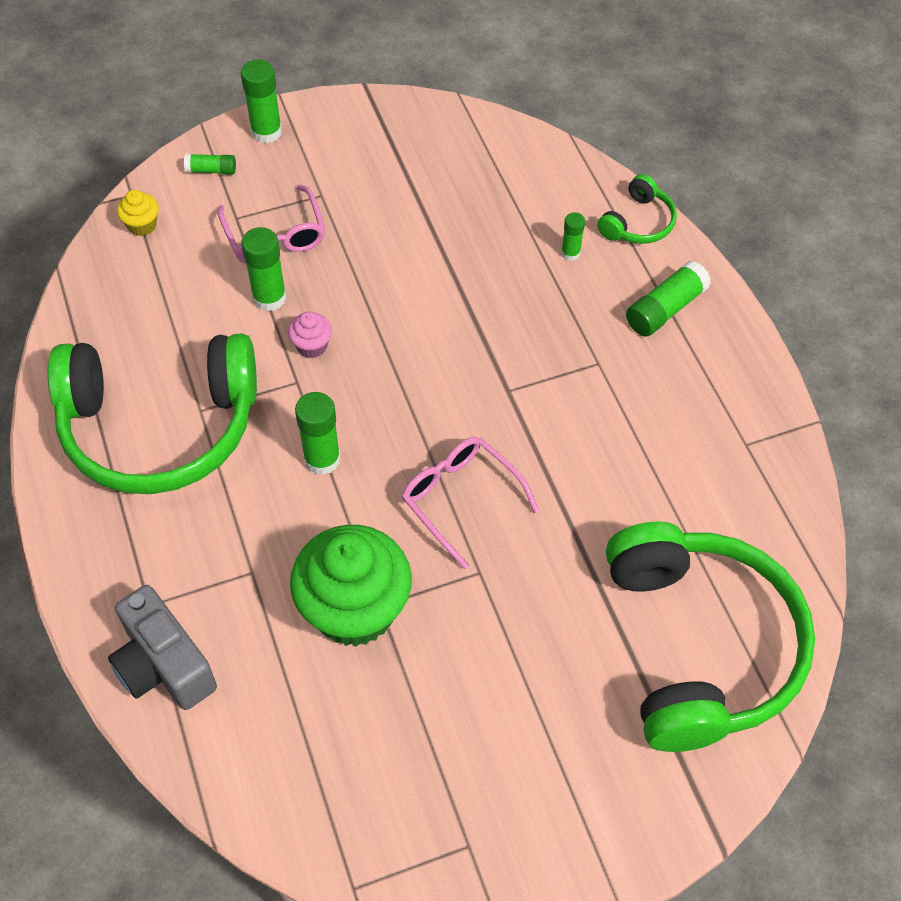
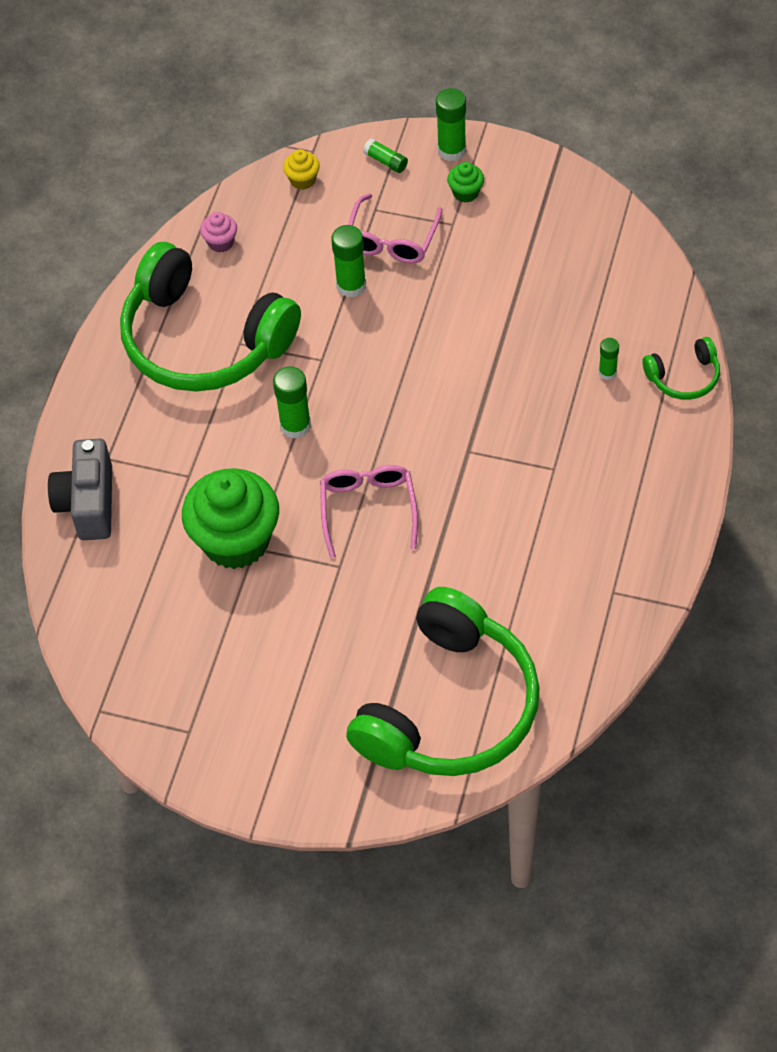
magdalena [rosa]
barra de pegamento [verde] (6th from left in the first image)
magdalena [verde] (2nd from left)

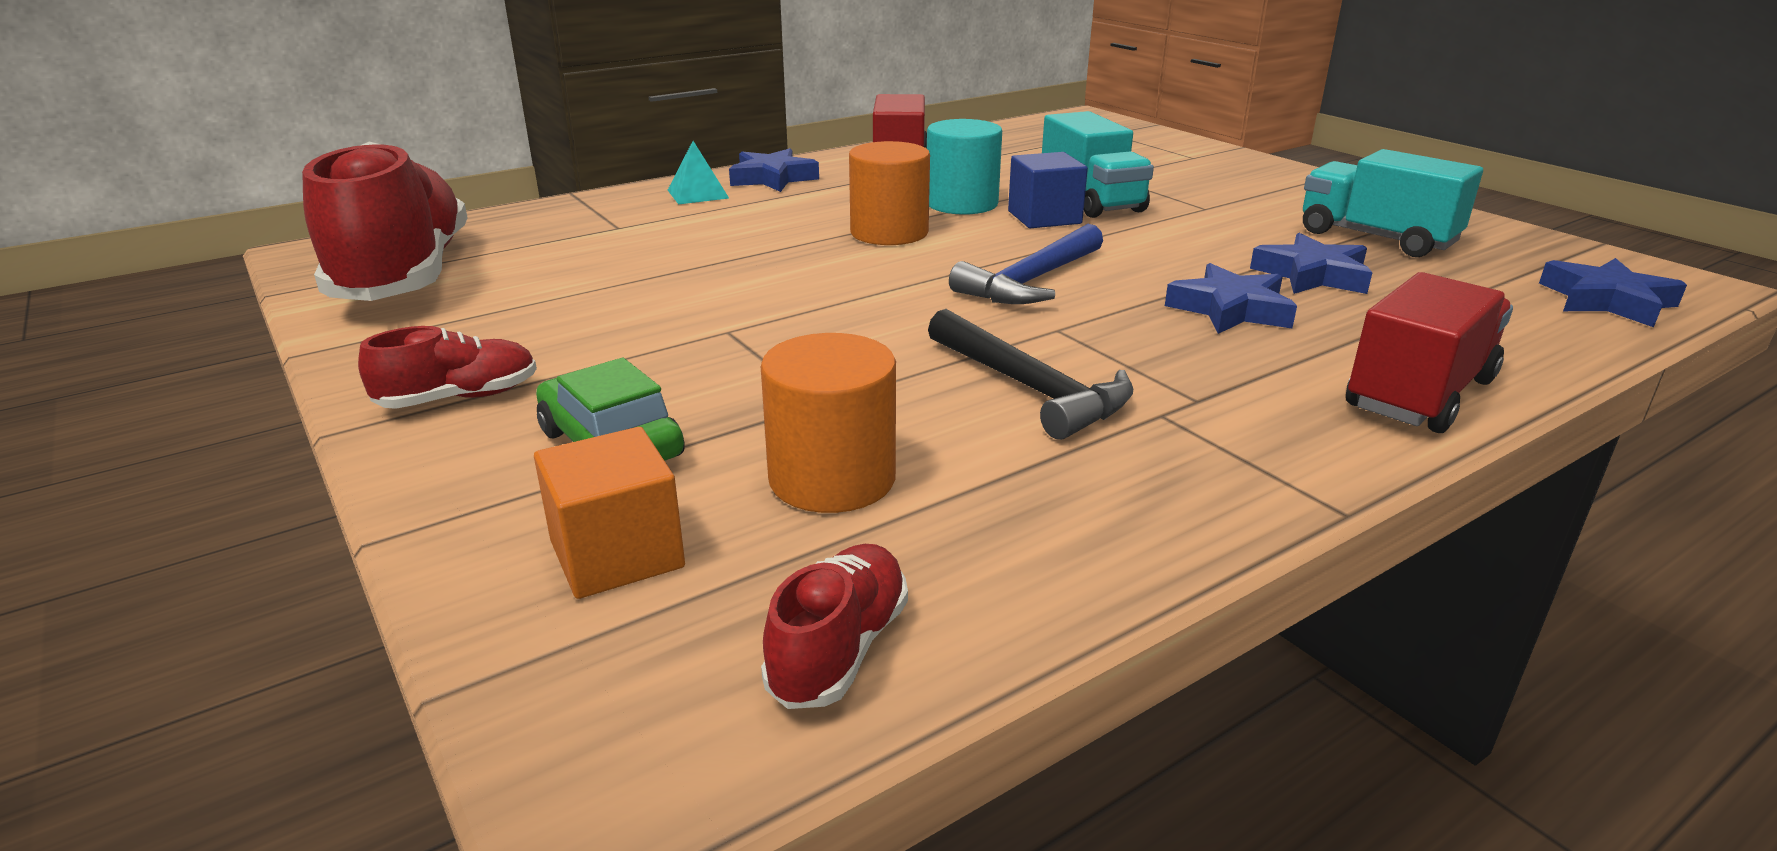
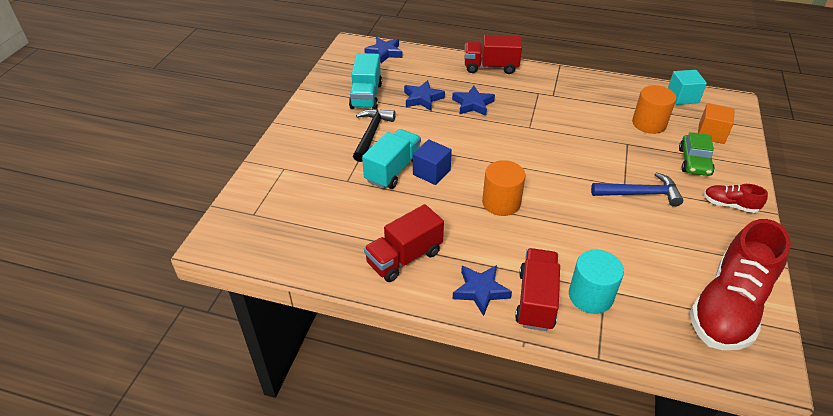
camión [rojo] (3rd from left)
cubo [turquesa]
cilindro [turquesa]
martillo [negro]
martillo [azul]

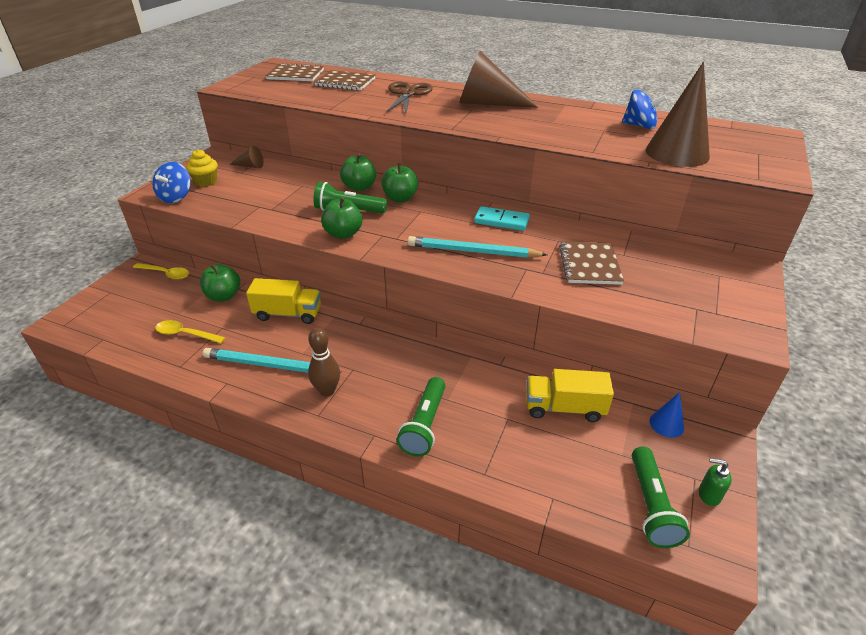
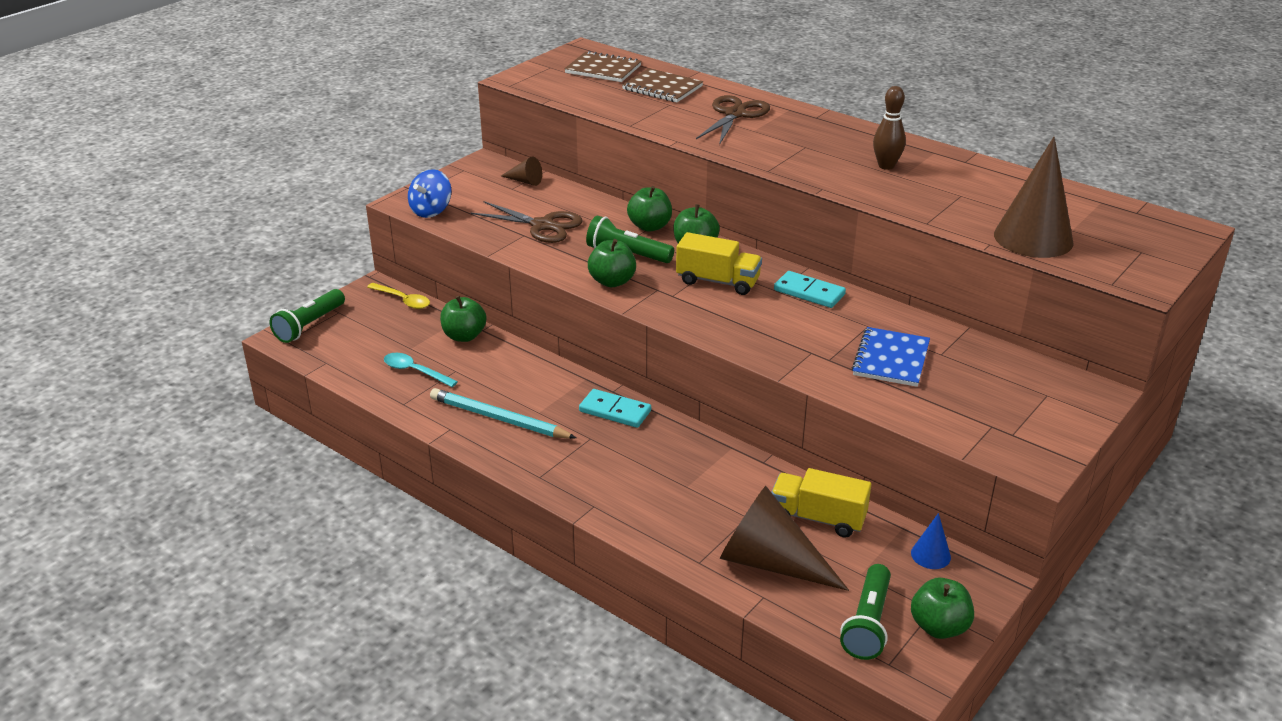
cuchara [turquesa]
magdalena [amarillo]
camión [amarillo] (1st from left)
bolo [marrón]
lámpara de mano [verde] (1st from left)
lápiz [turquesa] (2nd from left in the first image)
cono [marrón] (2nd from left)
cuaderno [azul]
peonza [azul] (2nd from left in the first image)
manzana [verde] (5th from left)
tijeras [marrón] (1st from left)
ficha de dominó [turquesa] (1st from left)

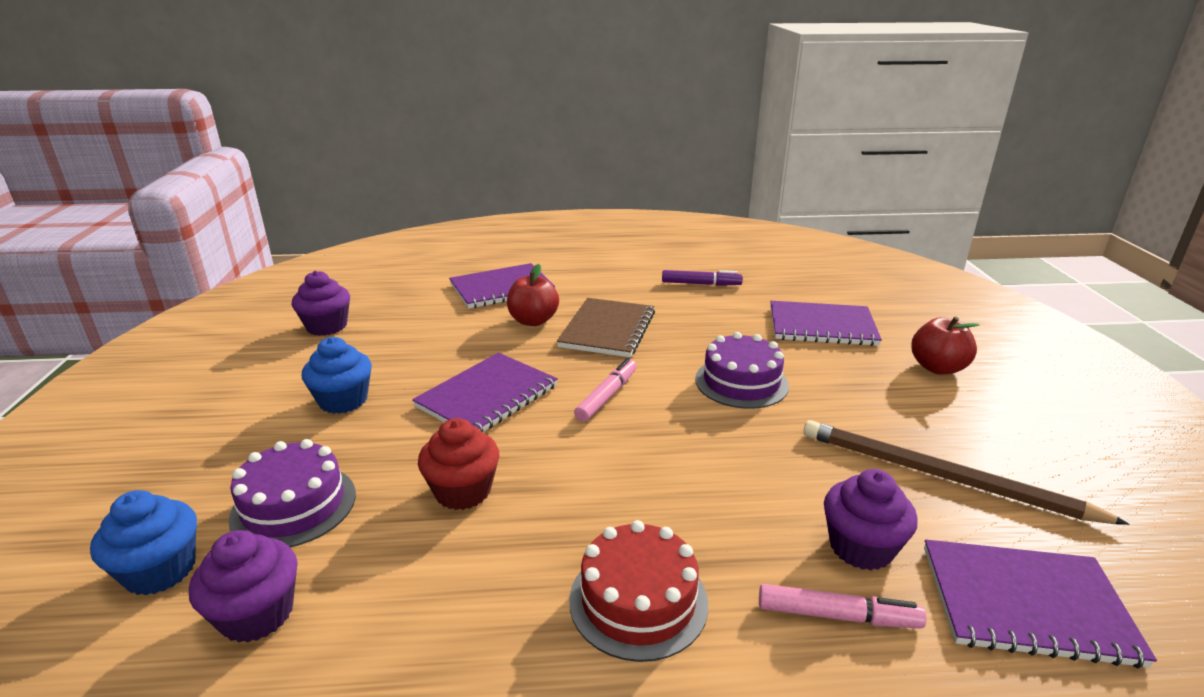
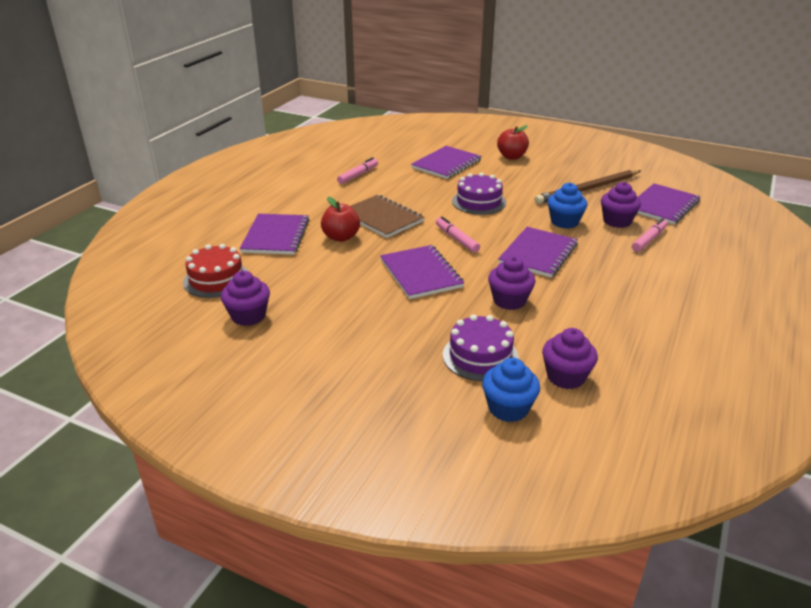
magdalena [azul] (2nd from left)
magdalena [morado] (2nd from left)
tarta [rojo]
rotulador [rosa] (1st from left)
cuaderno [morado] (4th from left)

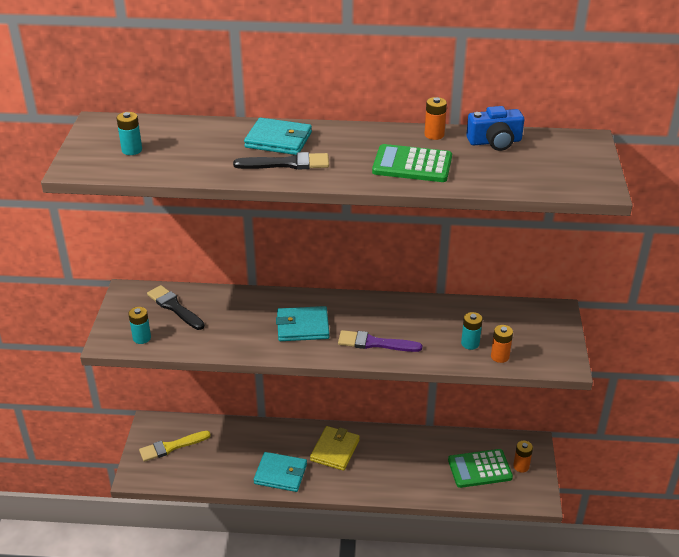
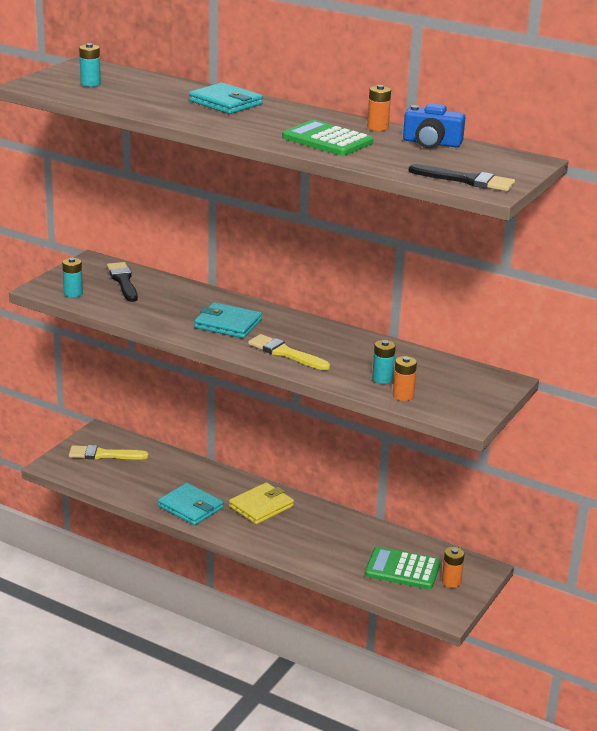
pincel [negro] (2nd from left)
pincel [amarillo] (2nd from left)

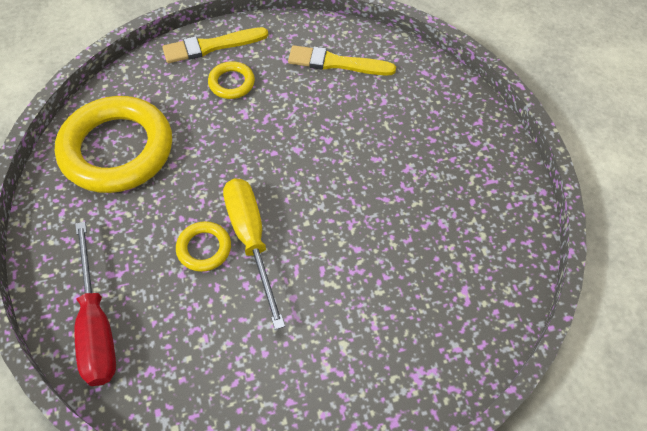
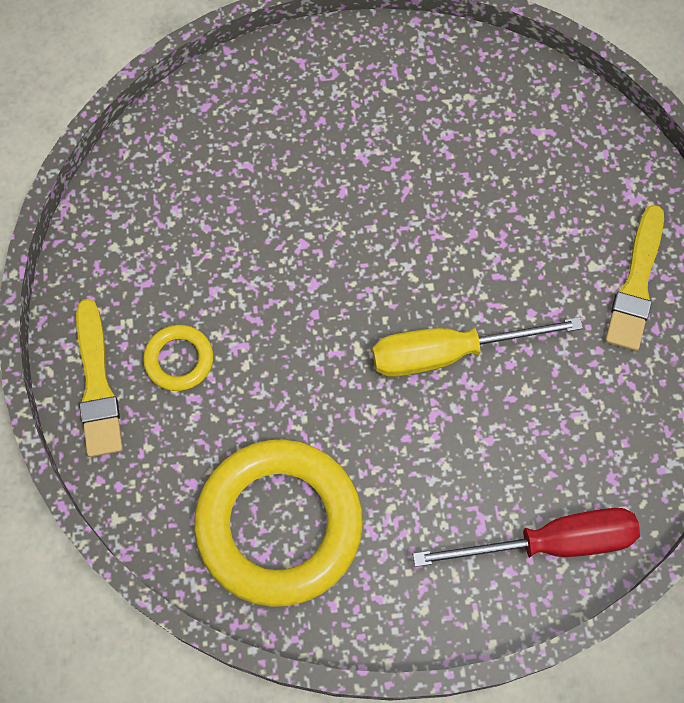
anillo [amarillo] (2nd from left in the first image)
pincel [amarillo] (2nd from left)

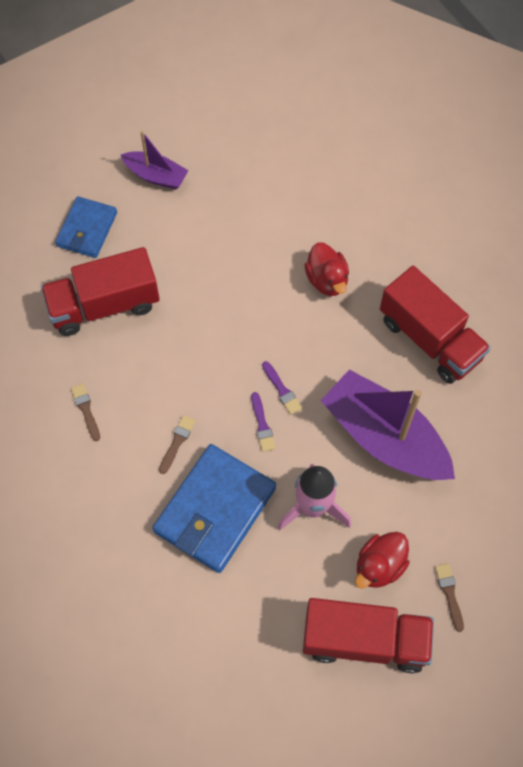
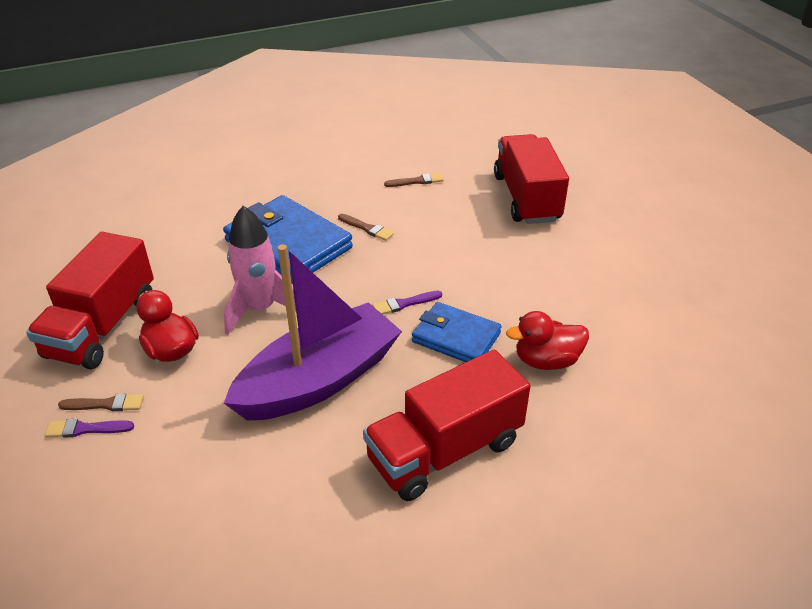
cartera [azul] (2nd from left)
barco [morado] (1st from left in the first image)
pincel [morado] (1st from left)

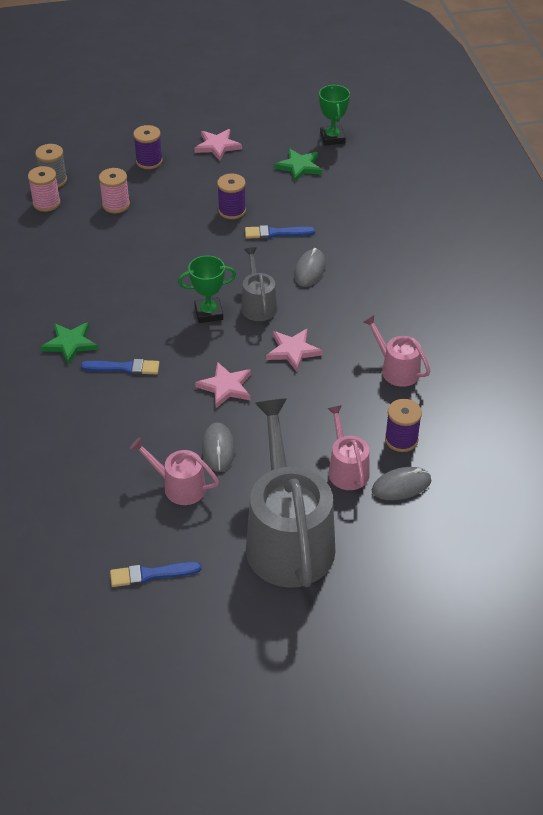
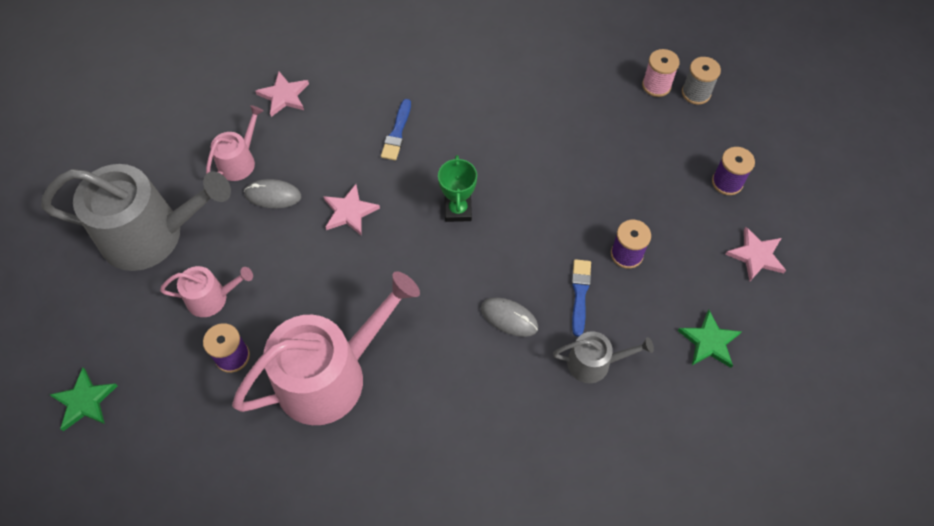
estrella [verde] (1st from left)
carrete [rosa] (2nd from left in the first image)
pincel [azul] (2nd from left in the first image)
regadera [gris] (2nd from left)
estrella [rosa] (1st from left)
trofeo [verde] (2nd from left in the first image)
regadera [rosa] (3rd from left)
ratón [gris] (3rd from left in the first image)

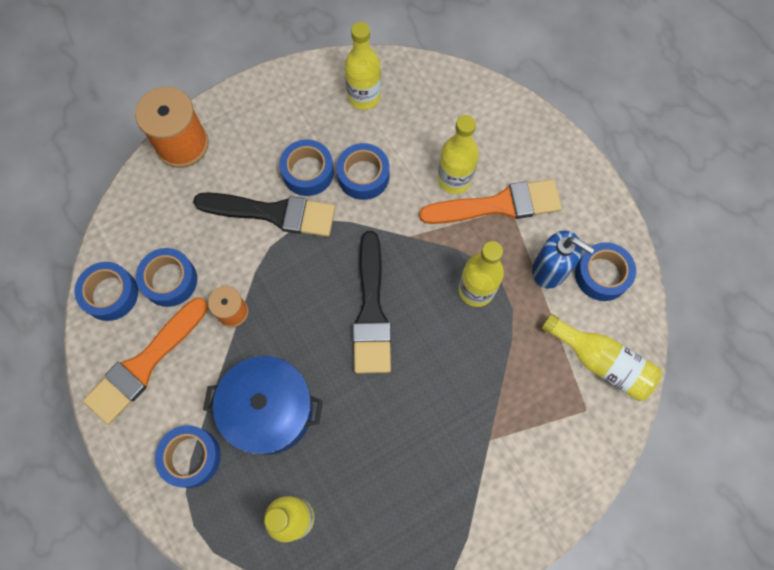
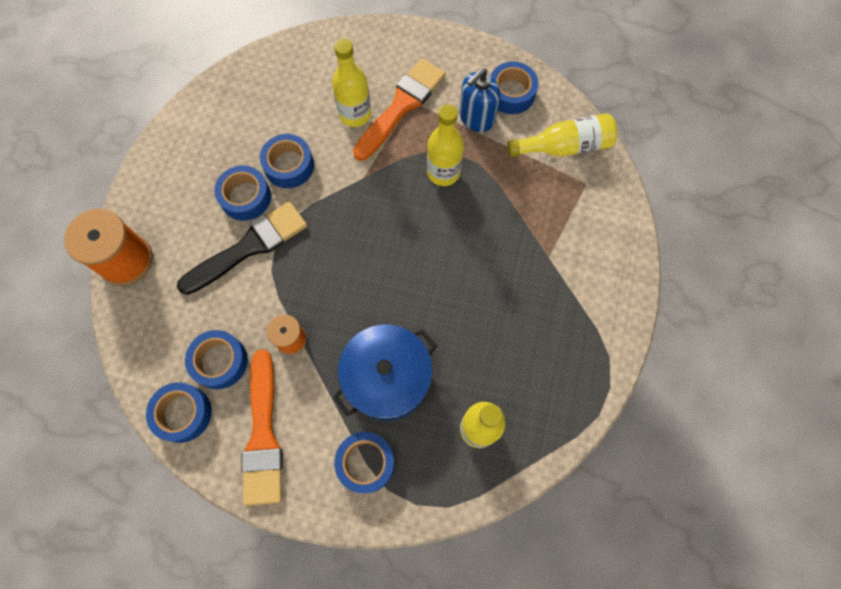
botella [amarillo] (2nd from left in the first image)
pincel [negro] (2nd from left in the first image)
dispensador de jabón [azul]

